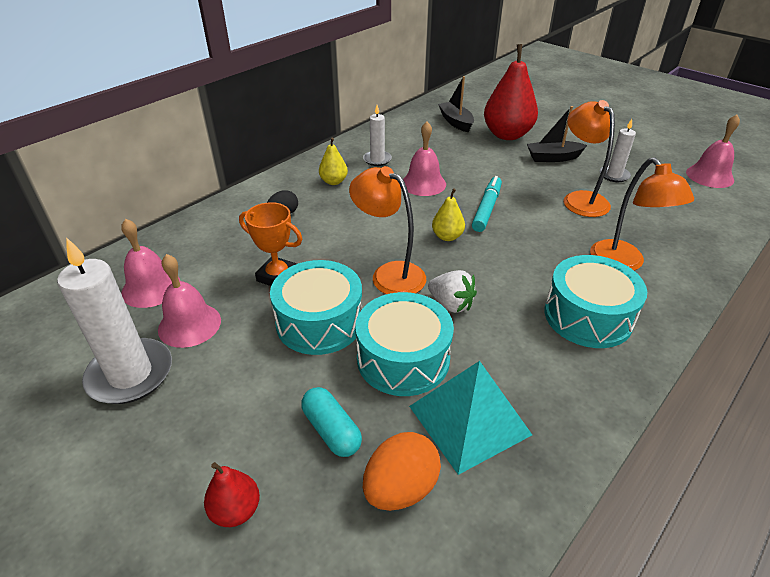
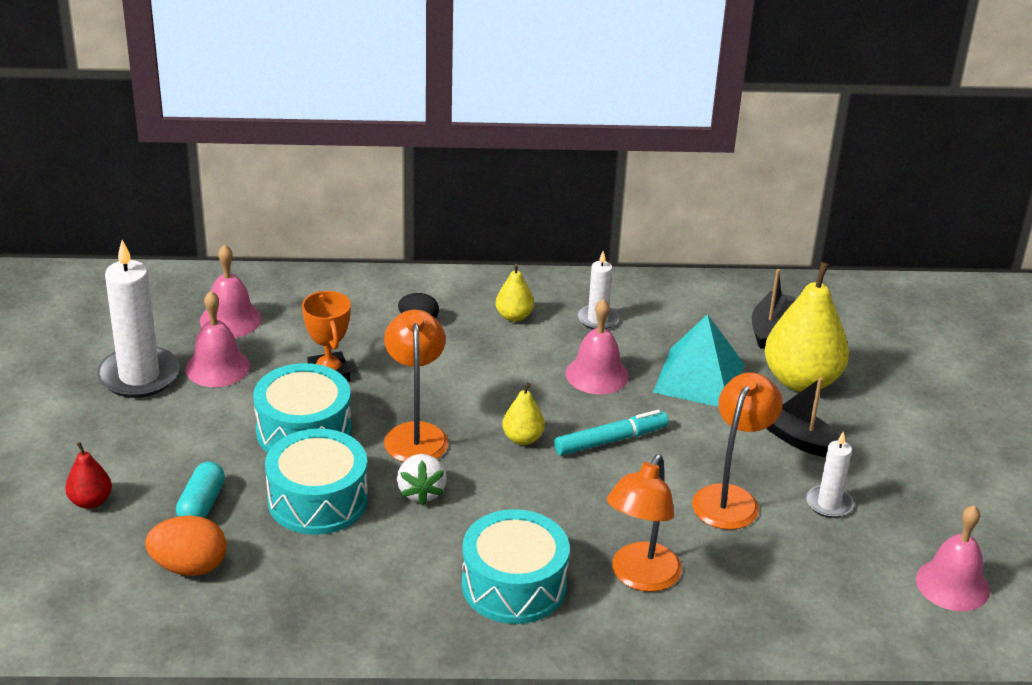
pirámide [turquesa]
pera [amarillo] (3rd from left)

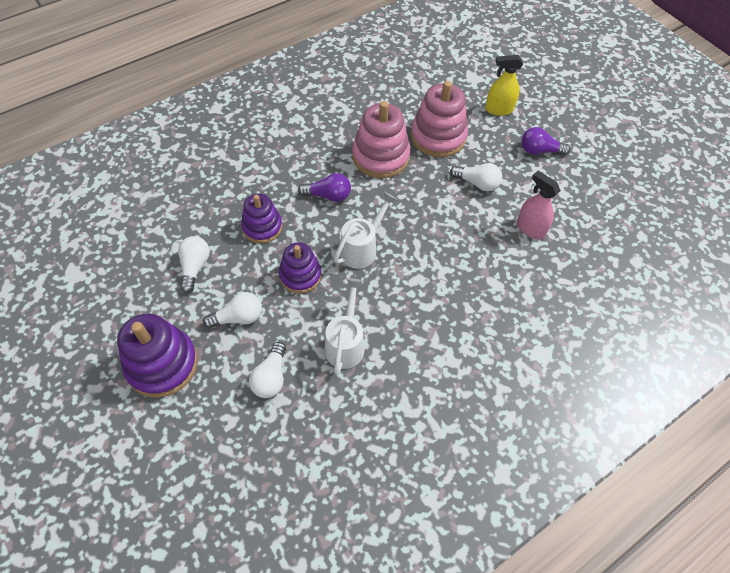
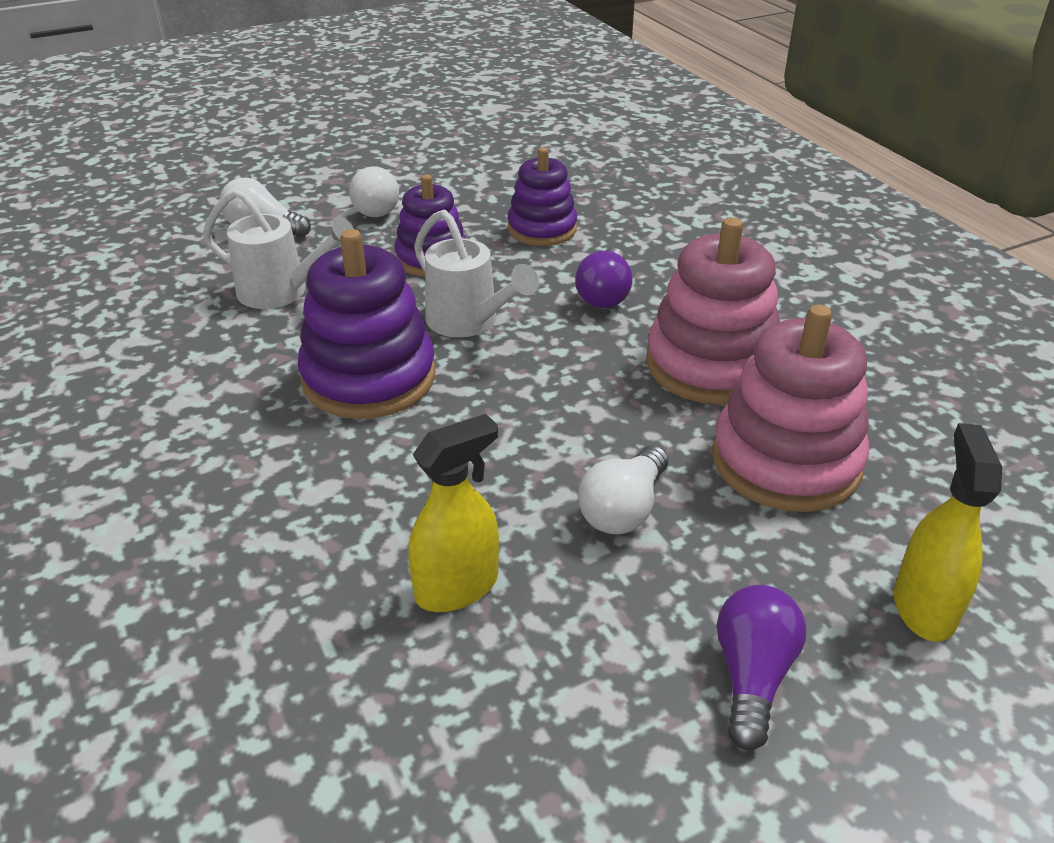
juguete apilable [morado] (1st from left)
bombilla [blanco] (1st from left in the first image)
pulverizador [amarillo] (1st from left)

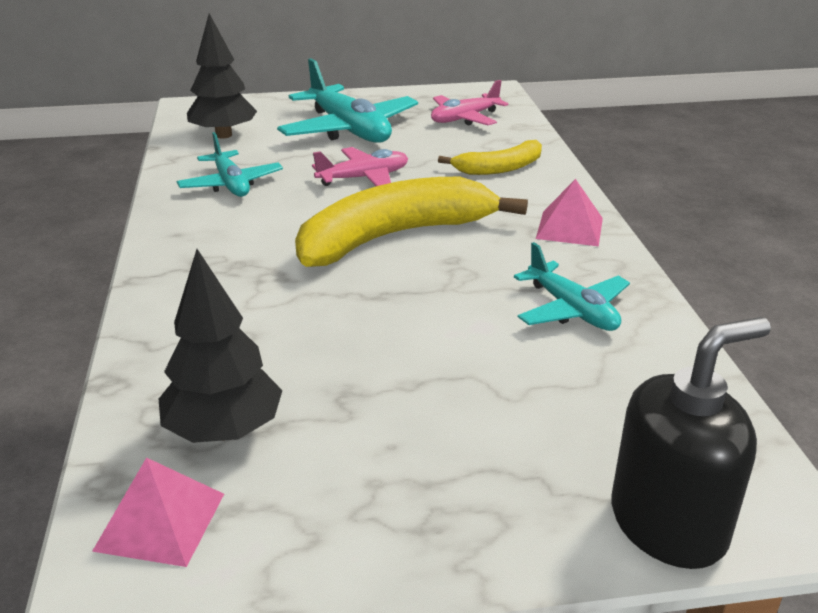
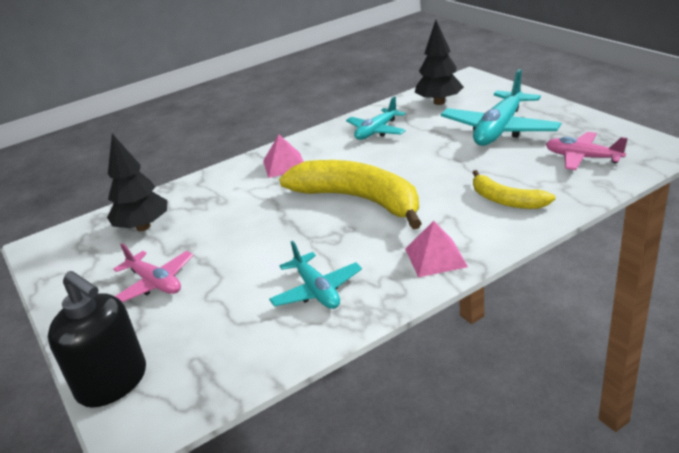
pirámide [rosa] (1st from left)
avión [rosa] (1st from left)
avión [turquesa] (1st from left)

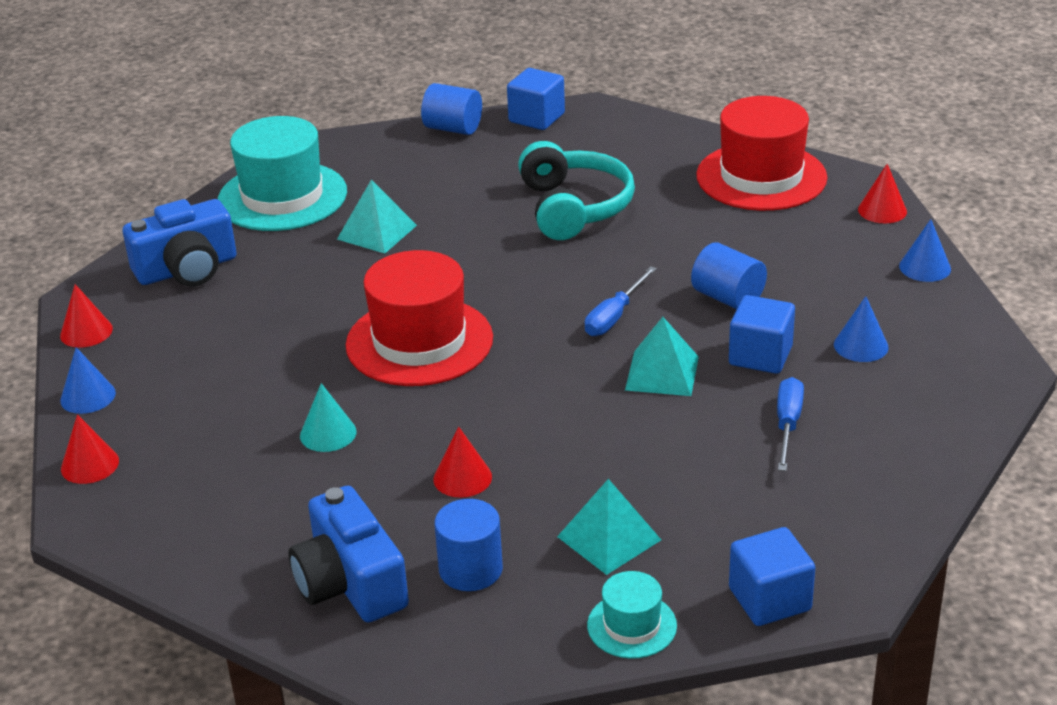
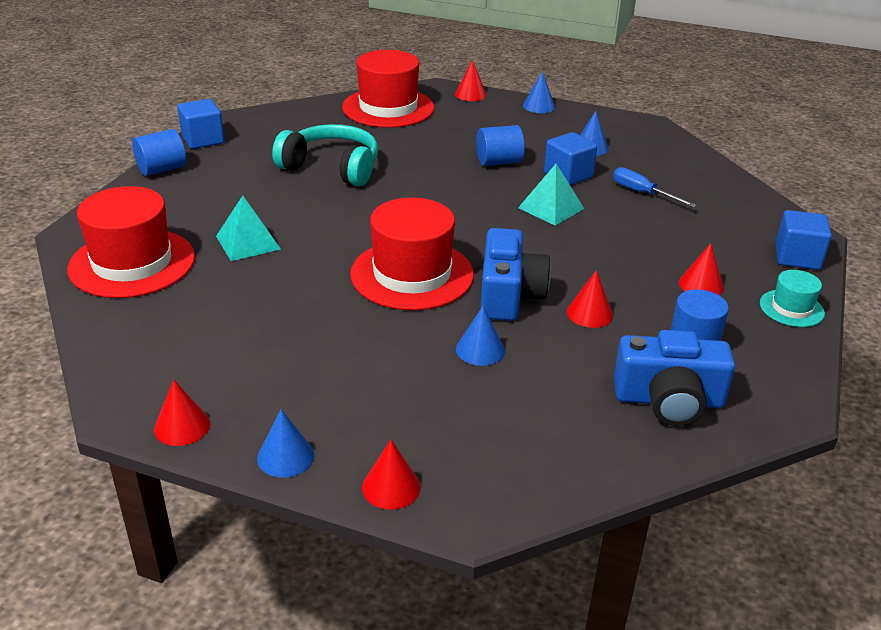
cámara [azul] (1st from left)
sombrero [rojo] (1st from left)
cono [azul] (2nd from left)
cono [rojo] (5th from left)
destornillador [azul] (1st from left in the first image)

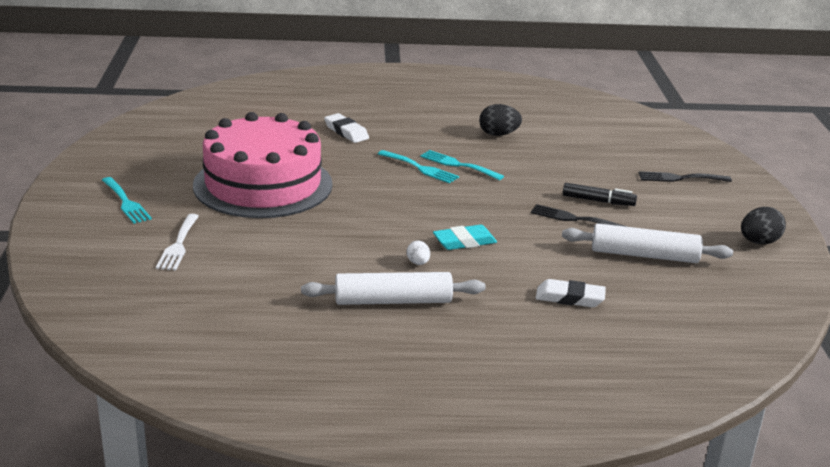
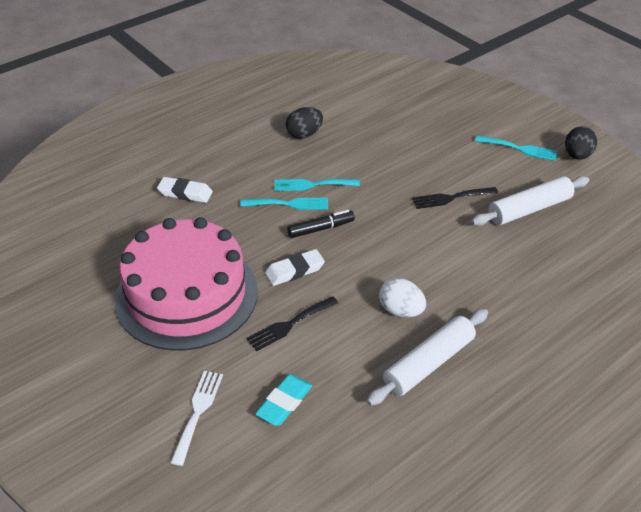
tenedor [turquesa] (3rd from left)
tenedor [blanco]
huevo [blanco]
goma de borrar [turquesa]
goma de borrar [blanco] (2nd from left)
rotulador [negro]
tenedor [negro] (1st from left)

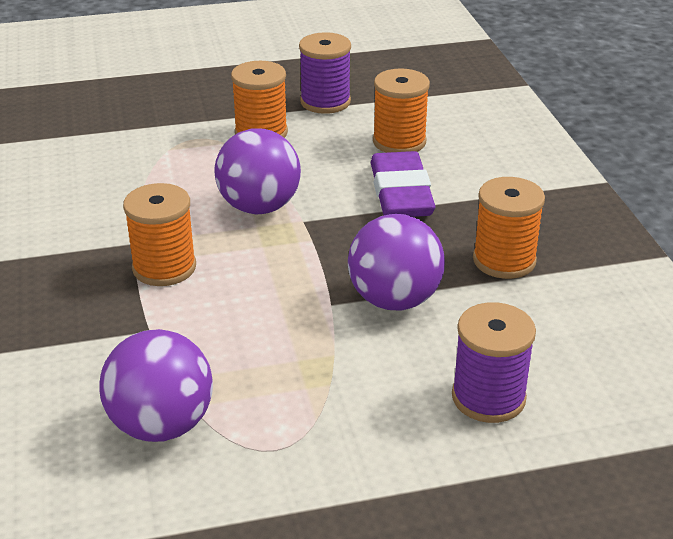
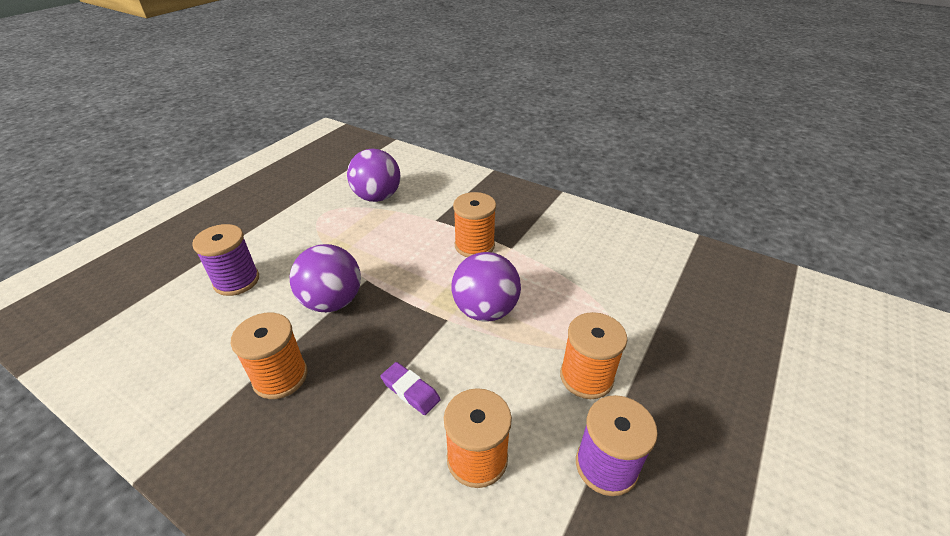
goma de borrar [morado]

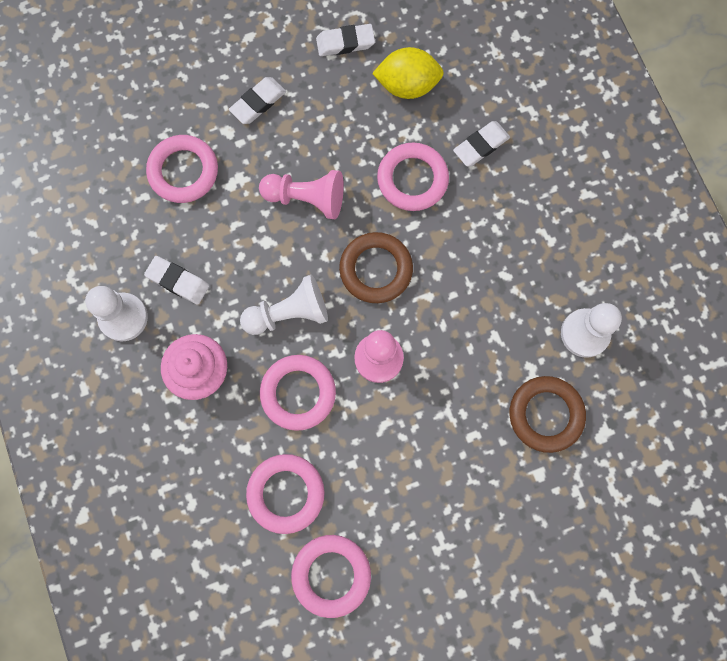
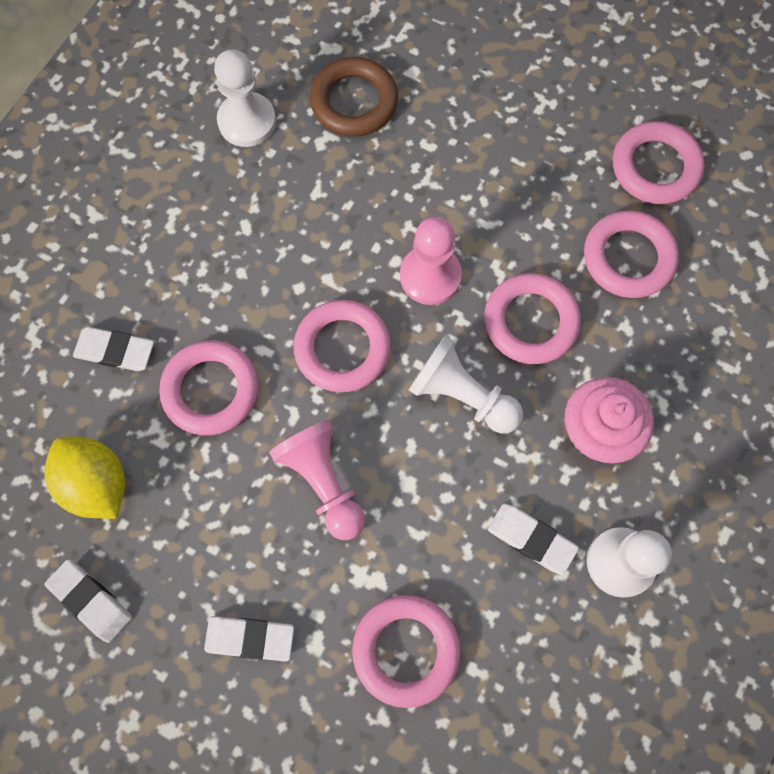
goma de borrar [blanco] (4th from left)
anillo [rosa] (2nd from left)

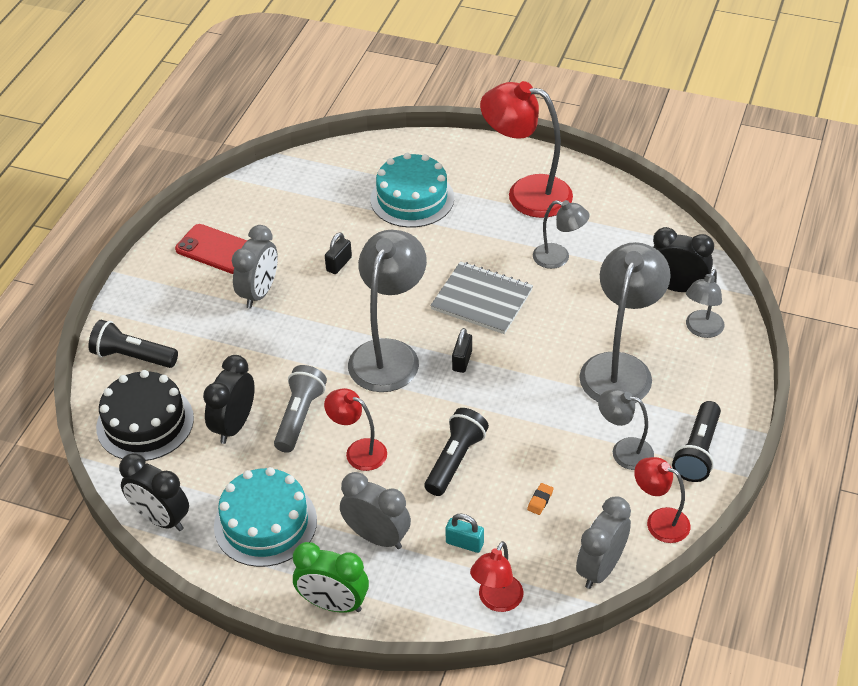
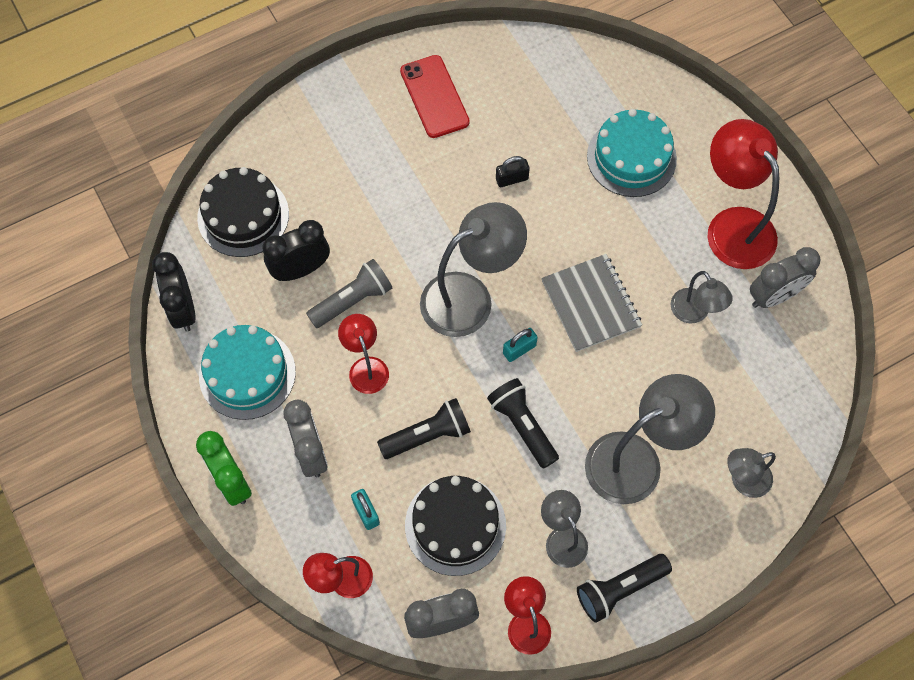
lámpara de mano [negro] (2nd from left)
despertador [gris] (3rd from left)
candado [turquesa] (2nd from left)
tarta [negro] (2nd from left)
despertador [negro] (3rd from left in the first image)

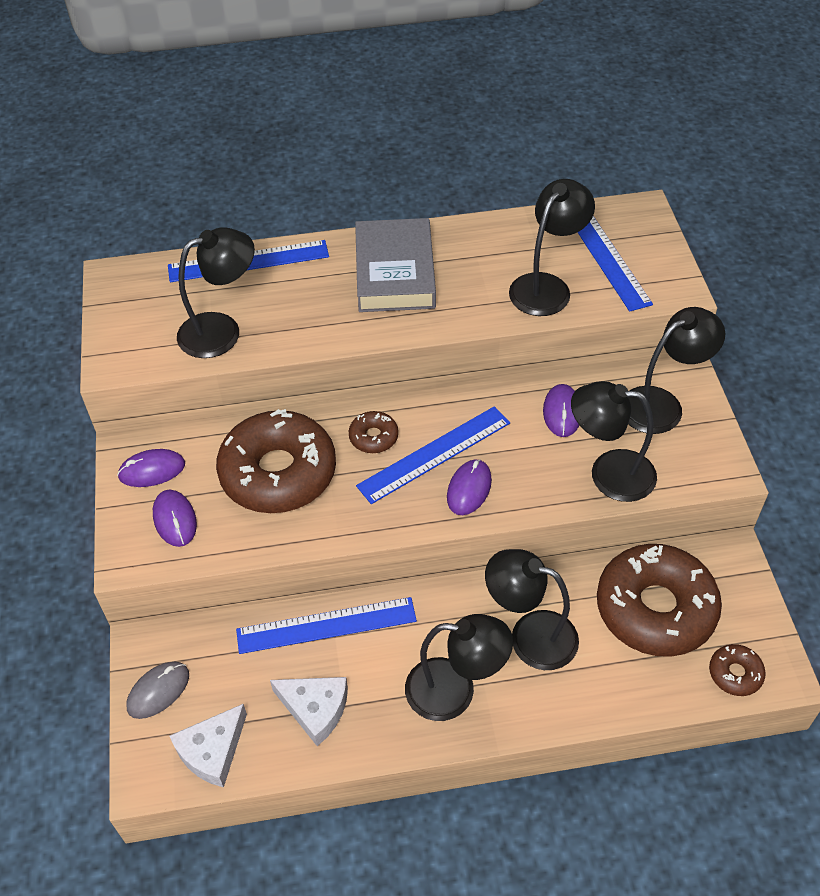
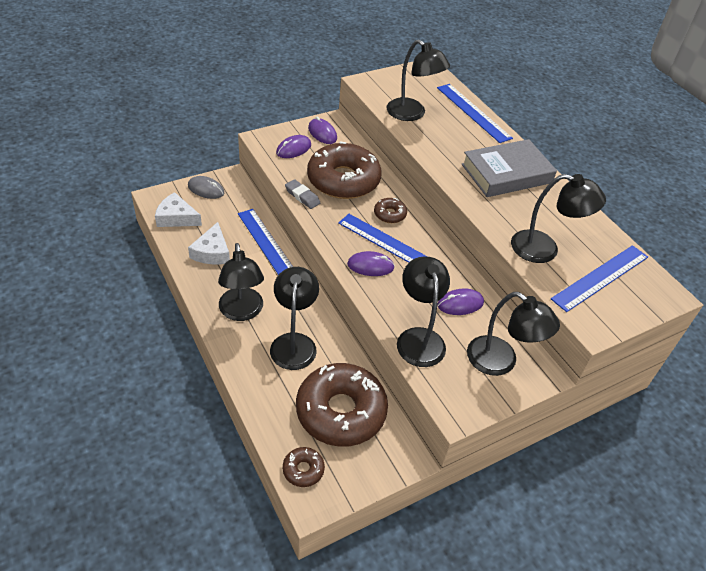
goma de borrar [gris]

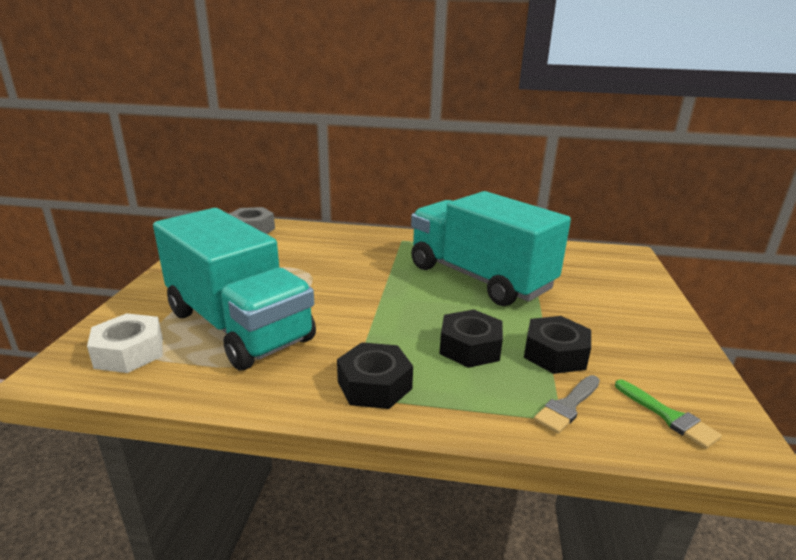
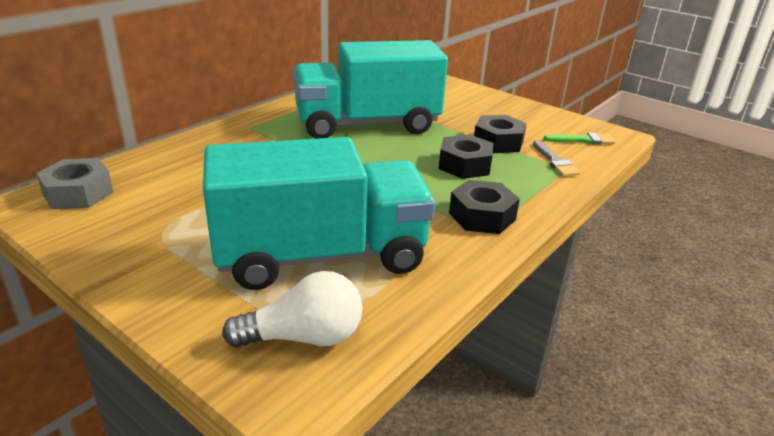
bombilla [blanco]

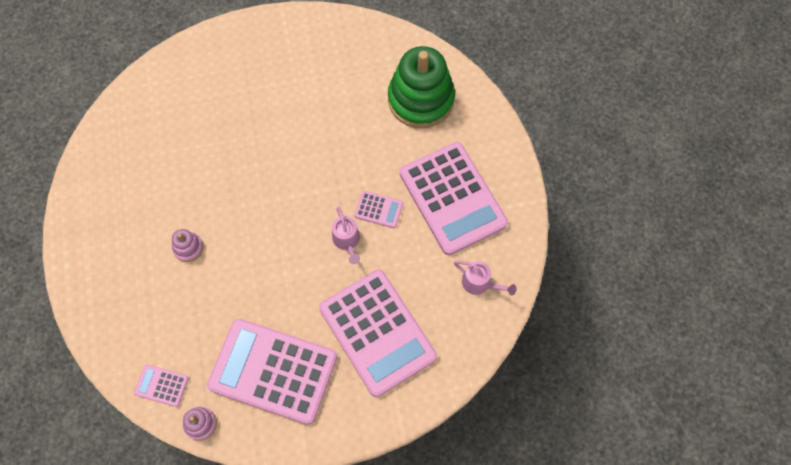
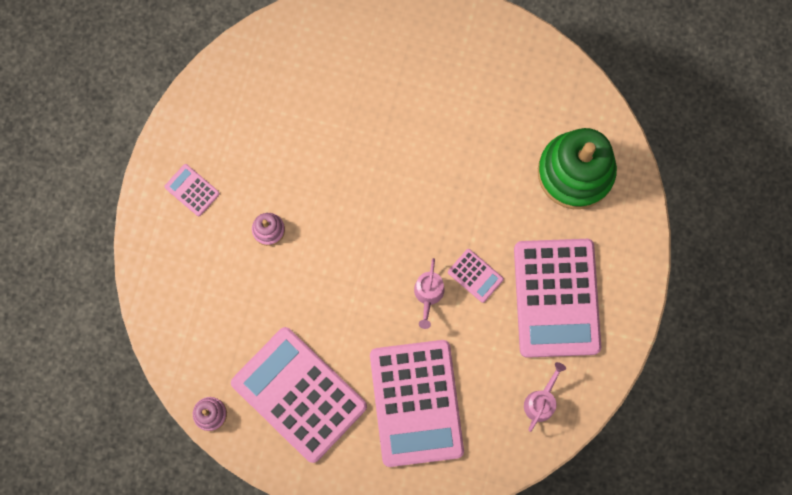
calculadora [rosa] (1st from left)
regadera [rosa] (2nd from left)

